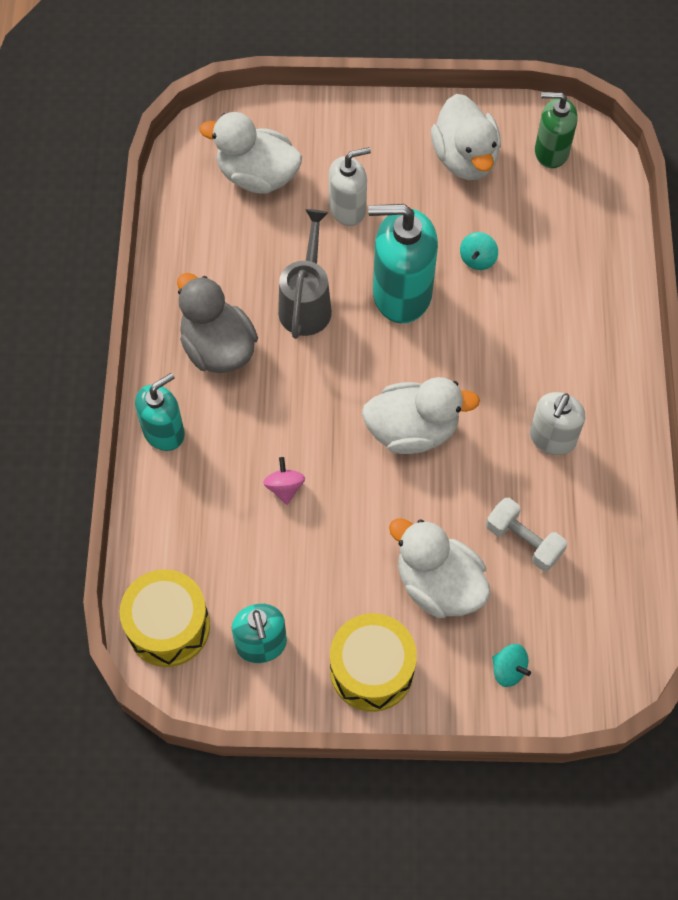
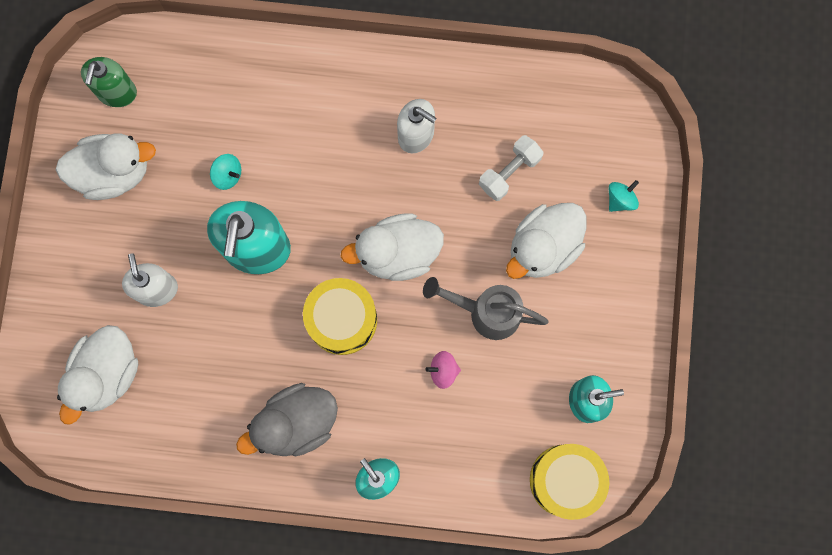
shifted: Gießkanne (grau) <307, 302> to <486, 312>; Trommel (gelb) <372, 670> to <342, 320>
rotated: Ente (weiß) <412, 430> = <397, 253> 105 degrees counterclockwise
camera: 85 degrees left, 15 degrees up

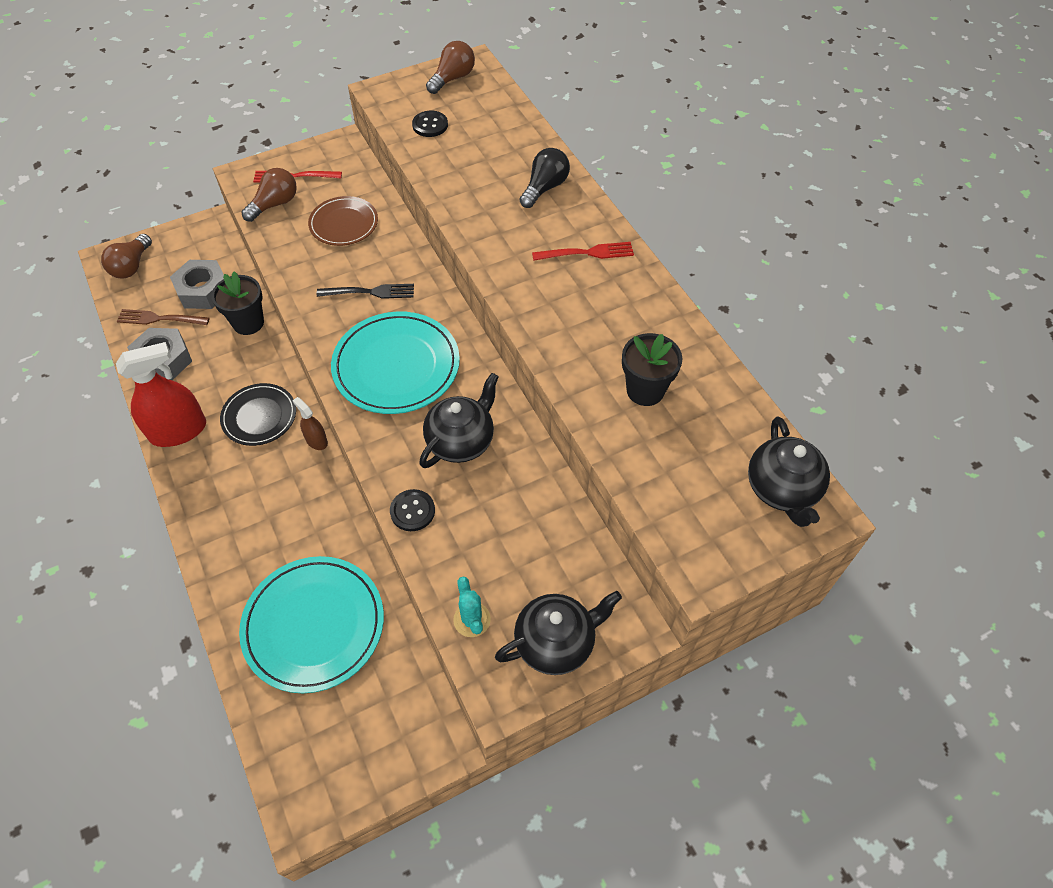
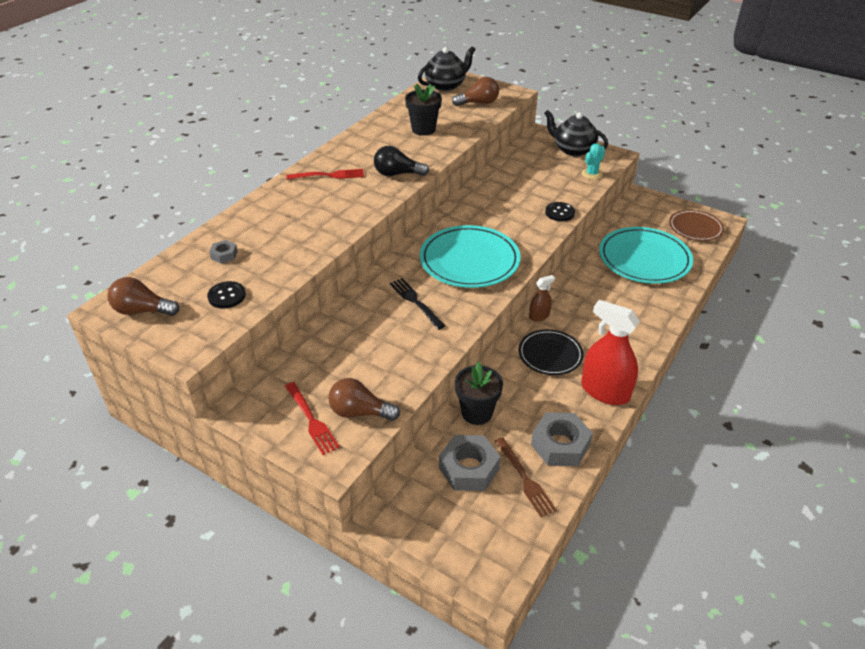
gone: Teekanne (schwarz) <461, 441>
new: Sechskantmutter (grau) <224, 255>
shifted: Glühbirne (braun) <131, 266> to <478, 103>; Teller (braun) <344, 224> to <695, 228>; Glühbirne (schwarz) <545, 188> to <397, 174>
rotated: Sprühflasche (braun) <316, 440> = <539, 316> 135 degrees counterclockwise; Gabel (rot) <587, 253> = <329, 175> 120 degrees clockwise
camera: 120 degrees left, 15 degrees down

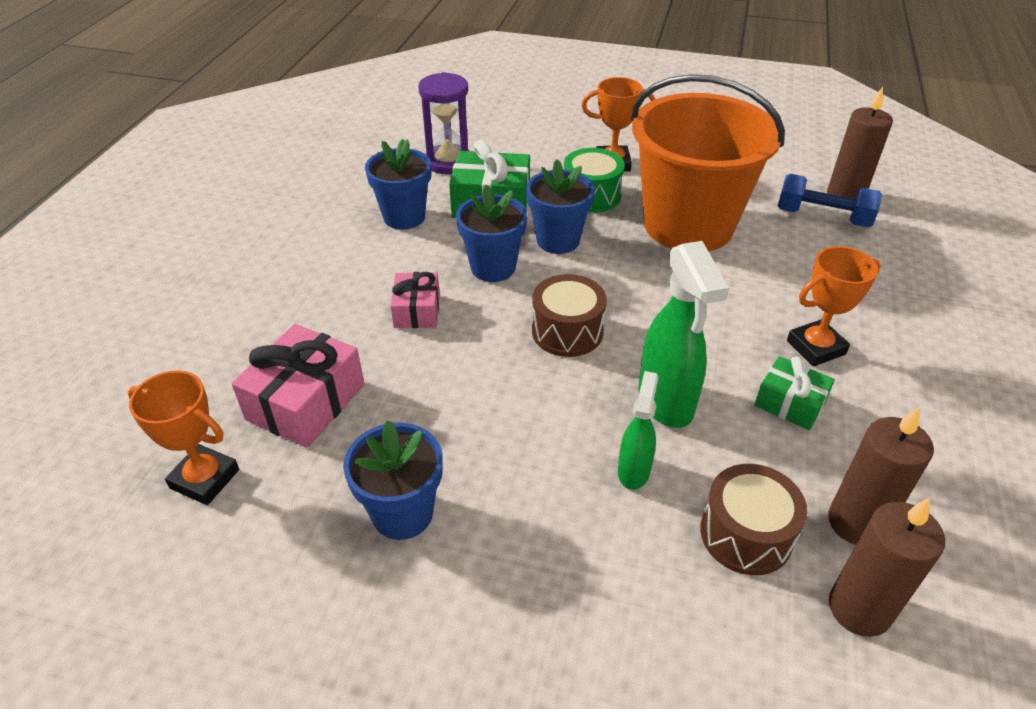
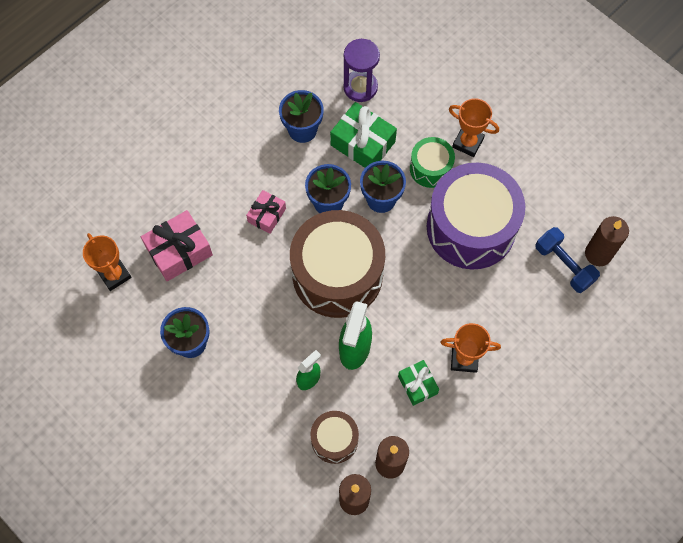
swapped: Eimer (orange) <688, 225> to Trommel (lila) <471, 227>
scaled: Trommel (braun) <567, 331> = <337, 274> x2.05
camera: 30 degrees right, 25 degrees up

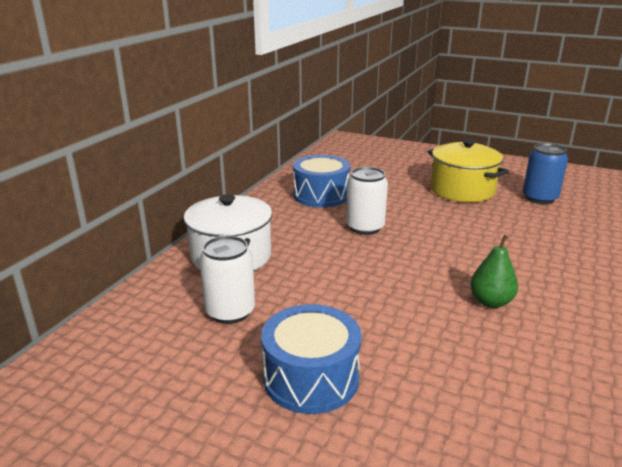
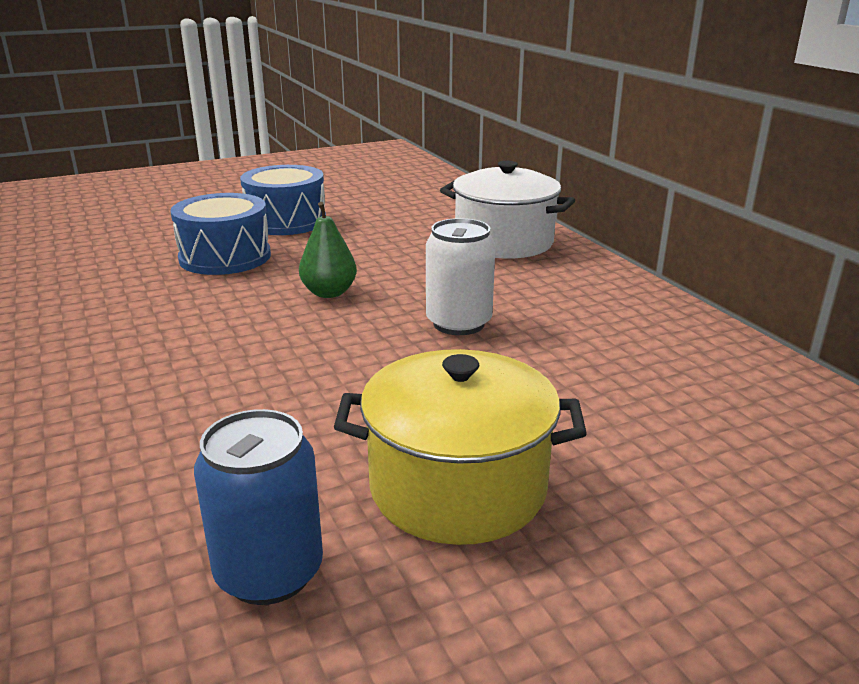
gone: Dose (weiß) <230, 312>
shifted: Trommel (blau) <321, 195> to <225, 257>; Birne (grün) <490, 302> to <329, 293>
camera: 130 degrees right, 0 degrees up

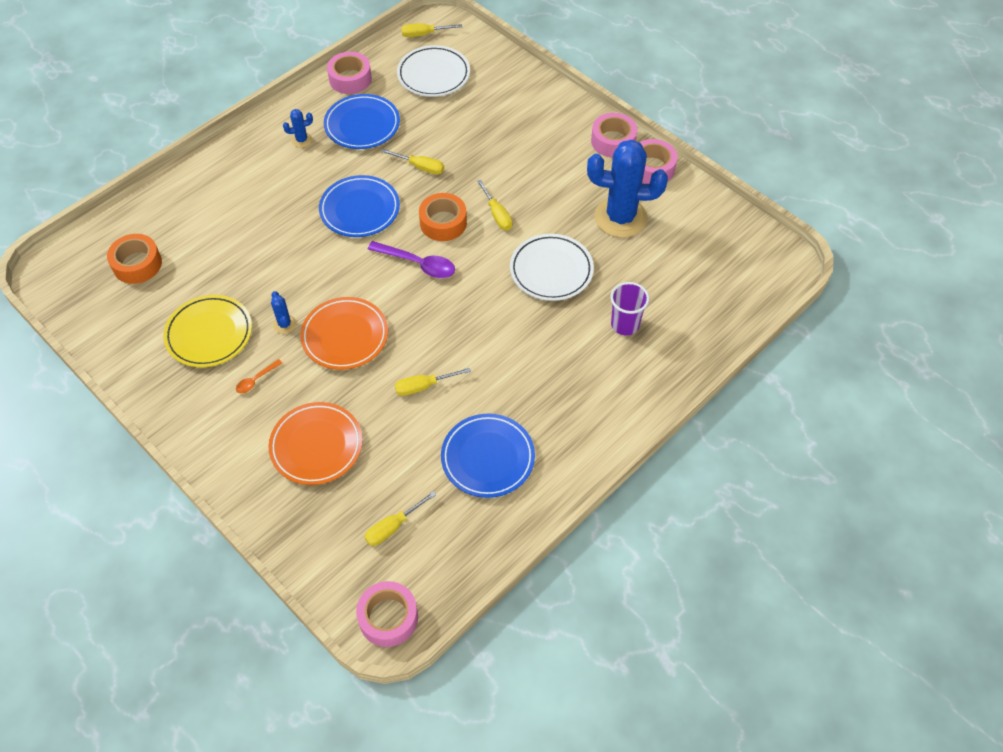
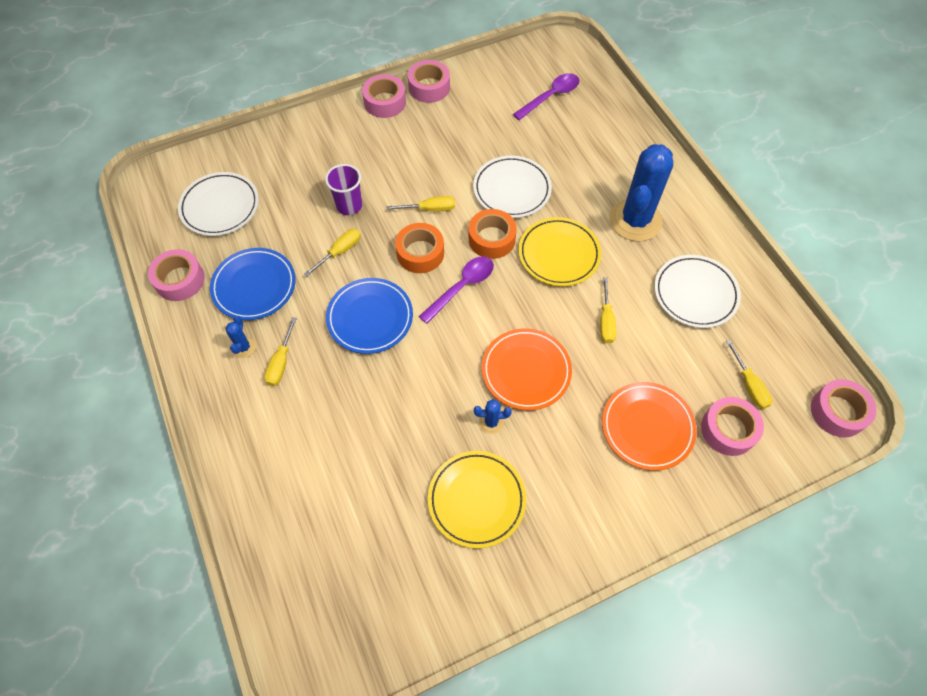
gone: Löffel (orange) <256, 380>
new: Löffel (lila) <550, 96>; Teller (gelb) <559, 254>; Klebeband (rosa) <728, 430>
shifted: Klebeband (orange) <137, 264> to <491, 239>; Schraubenzieher (gelb) <424, 34> to <281, 362>; Kaktus (blau) <620, 218> to <635, 220>; Becher (lila) <625, 324> to <349, 206>
repainted: Teller (blau) <488, 458> to Teller (weiß) <695, 294>
camera: 70 degrees left, 5 degrees up

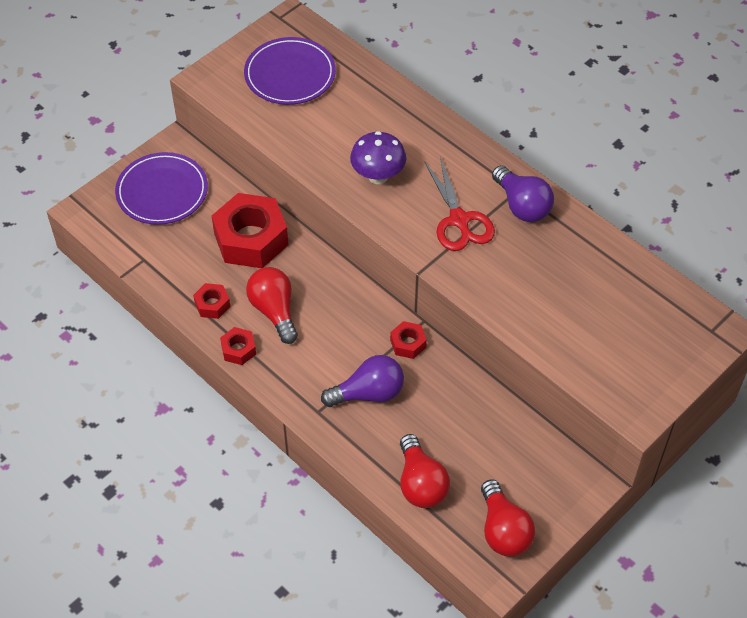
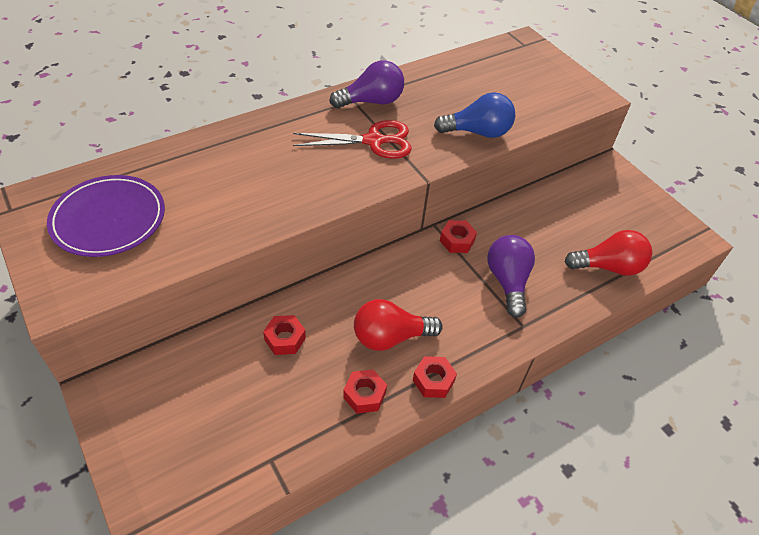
gone: Teller (lila) <162, 192>; Pilz (lila) <378, 176>; Glühbirne (rot) <503, 530>
new: Glühbirne (blau) <478, 132>
scaled: Sechskantmutter (rot) <251, 239> = <285, 339> x0.46
camera: 80 degrees left, 5 degrees down

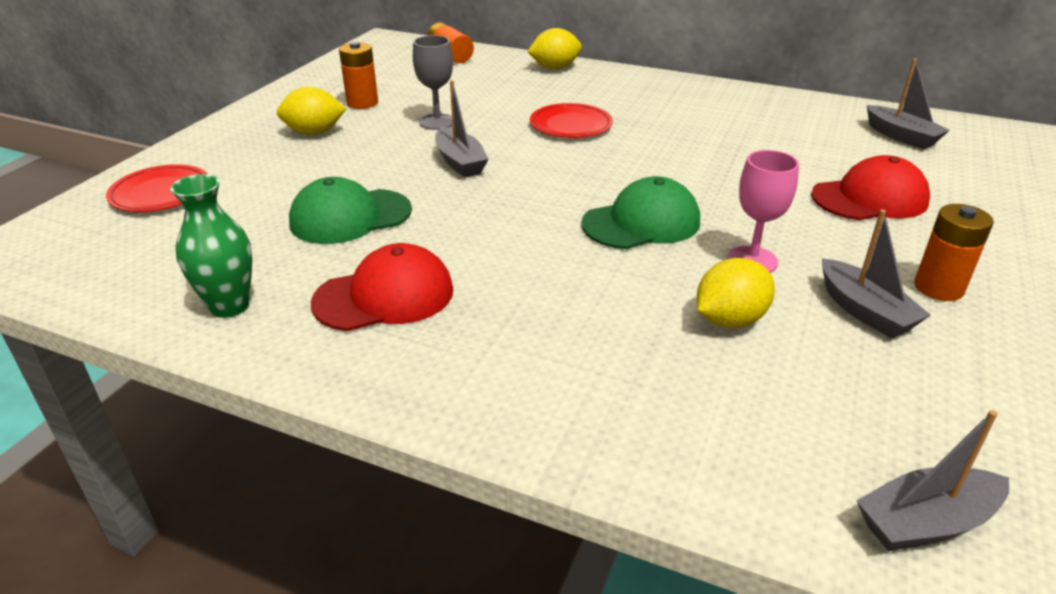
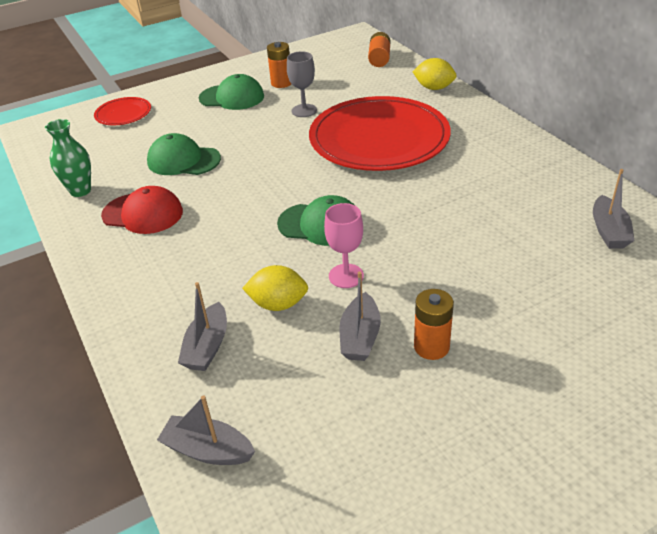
gone: Kappe (rot) <869, 198>
shifted: Boot (grau) <460, 162> to <207, 347>
swapped: Zitrone (gelb) <314, 132> to Kappe (grün) <232, 97>
scaled: Teller (rot) <571, 125> = <379, 139> x2.26
camera: 40 degrees right, 5 degrees up

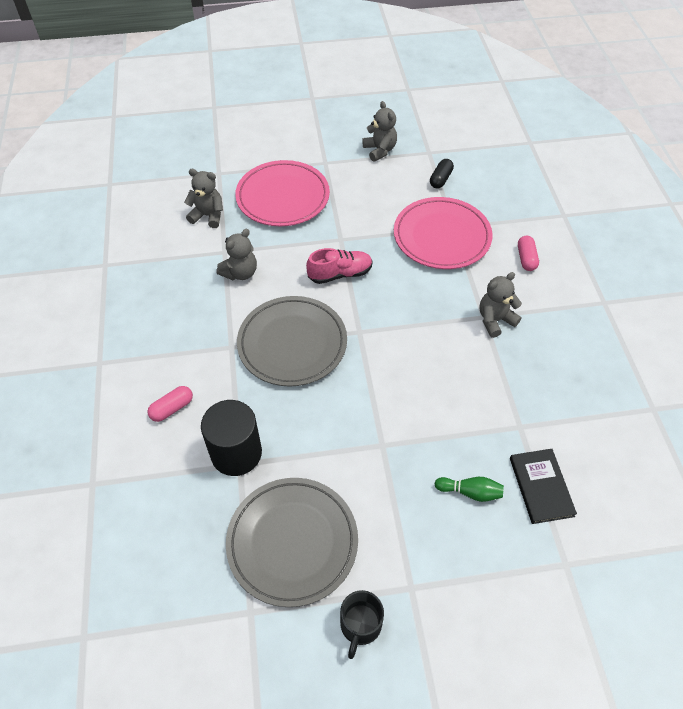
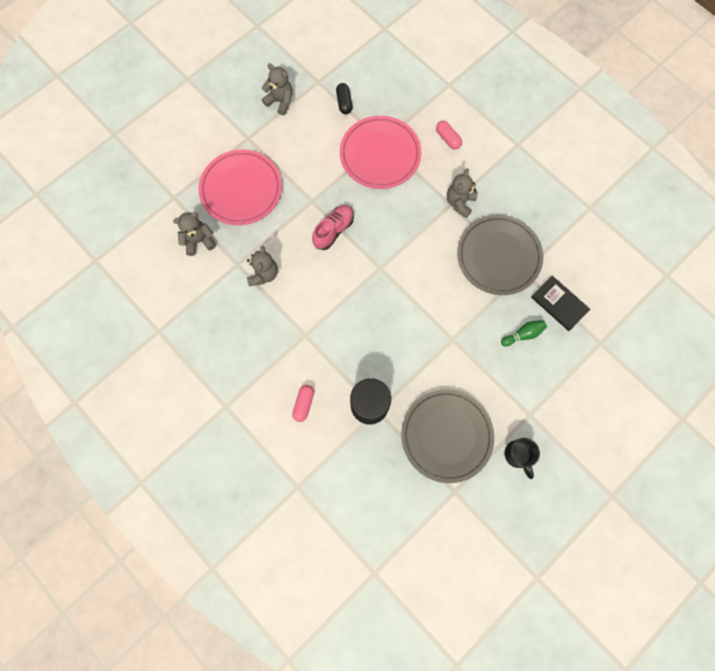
shifted: Teller (grau) <292, 344> to <498, 256>
camera: 35 degrees left, 20 degrees up

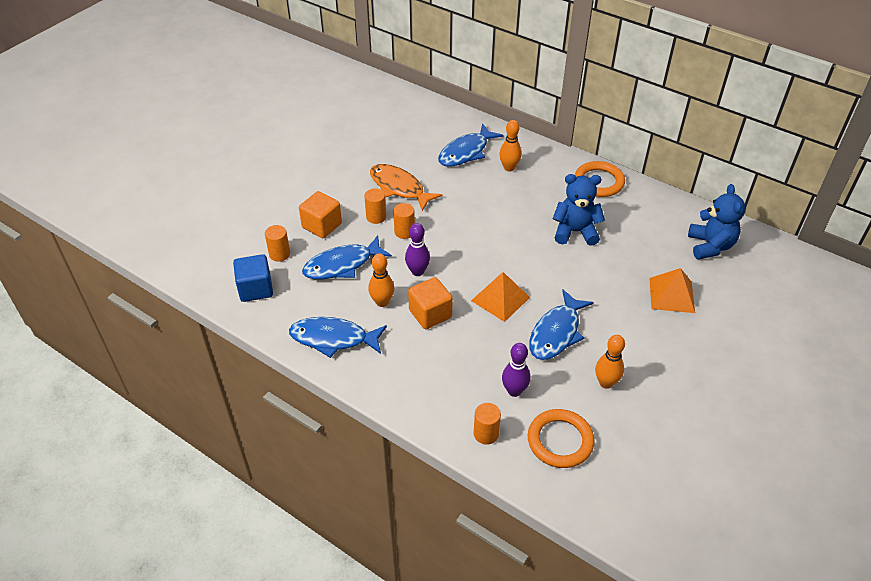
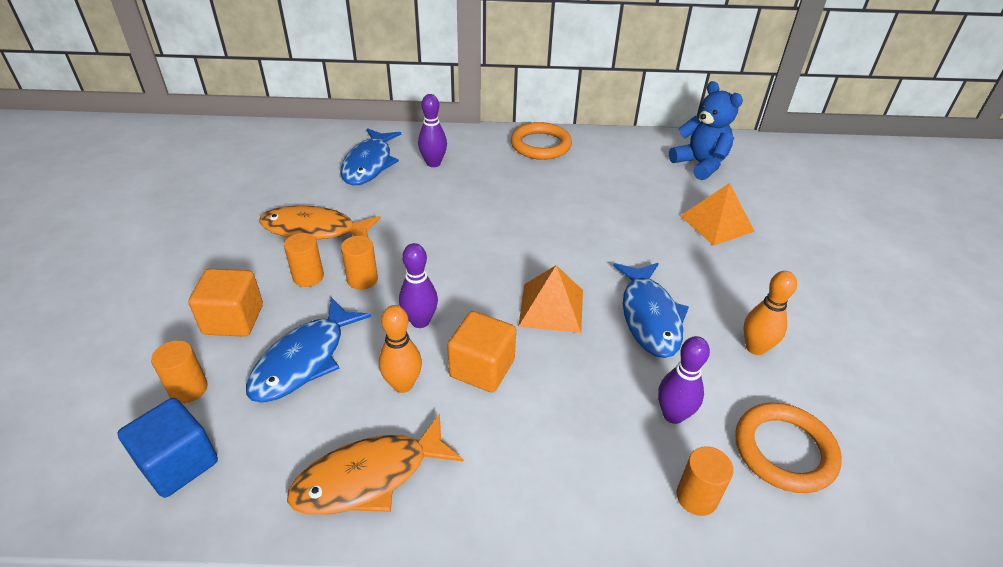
gone: Teddybär (blau) <575, 232>
repainted: Fisch (blau) <333, 339> to Fisch (orange) <369, 477>; Bowlingkegel (orange) <509, 168> to Bowlingkegel (lila) <433, 163>
camera: 35 degrees left, 5 degrees down

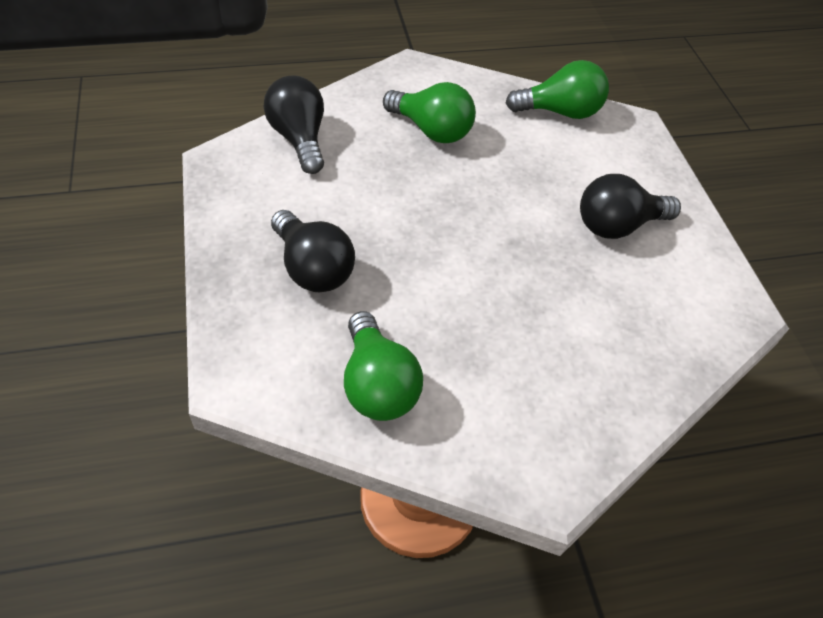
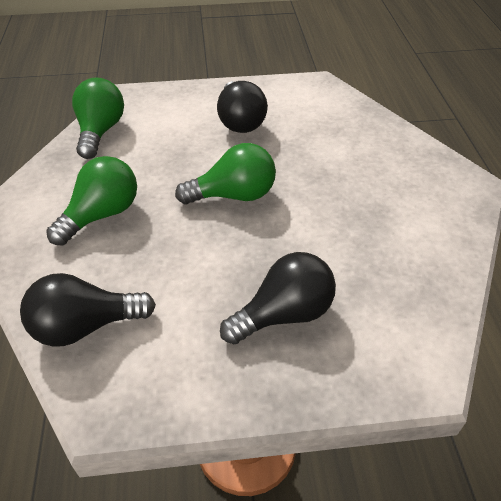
shifted: Glühbirne (grün) <377, 385> to <234, 195>
camera: 80 degrees left, 5 degrees down

